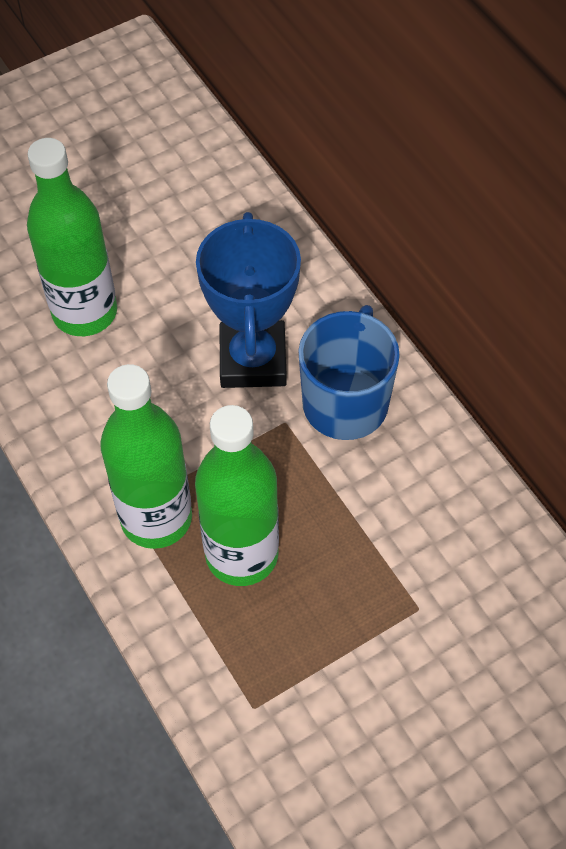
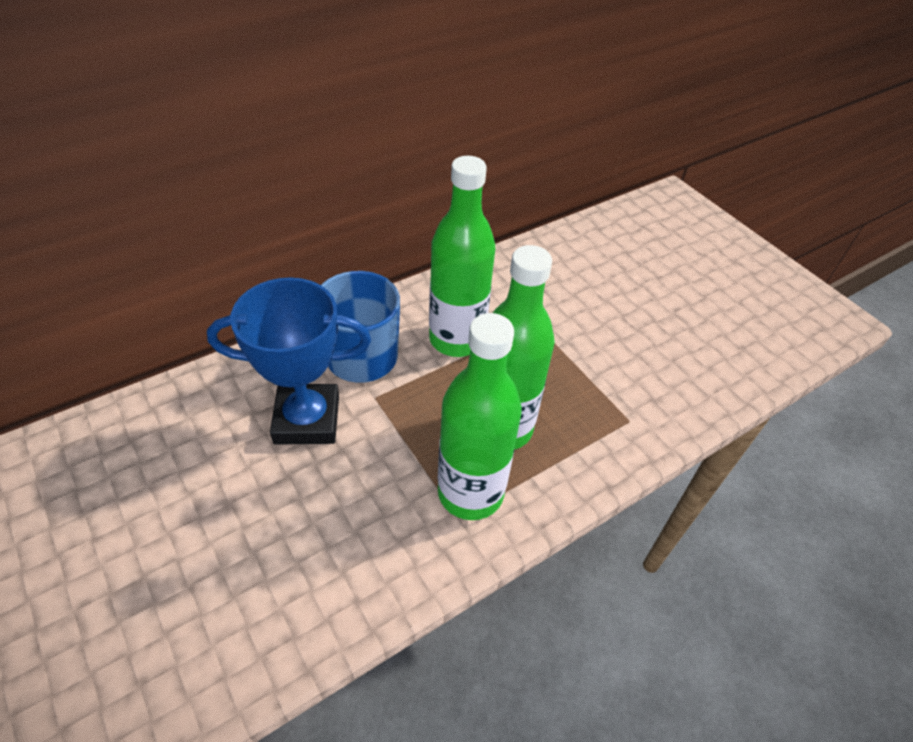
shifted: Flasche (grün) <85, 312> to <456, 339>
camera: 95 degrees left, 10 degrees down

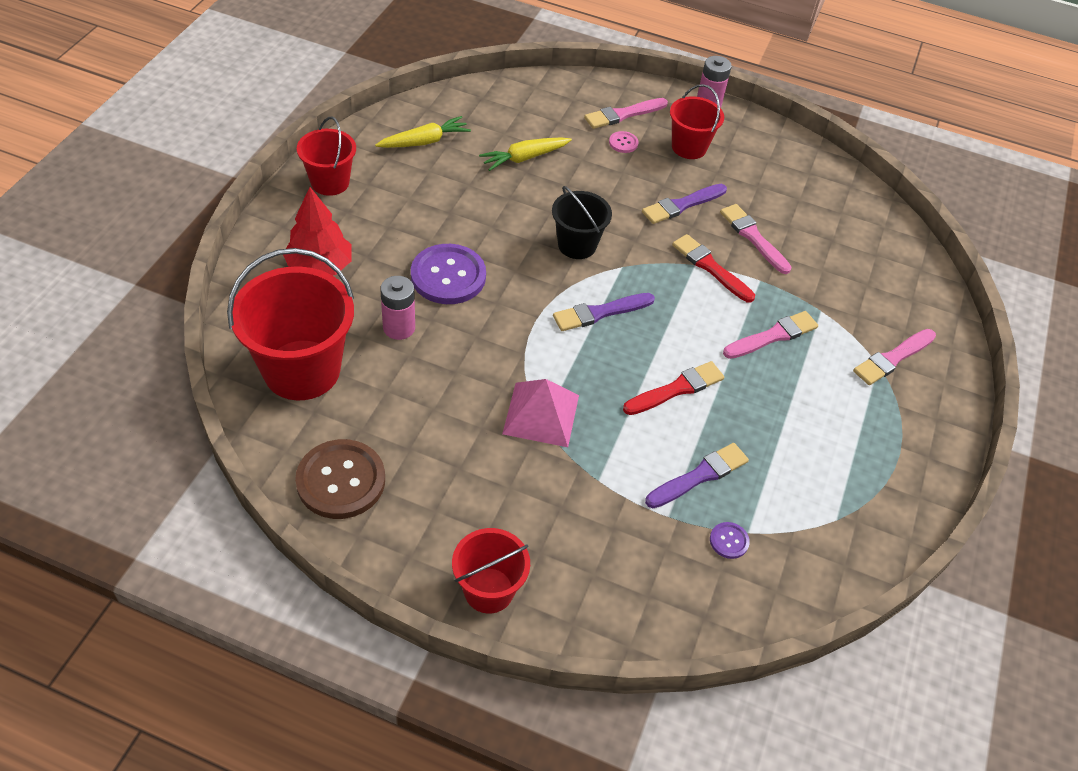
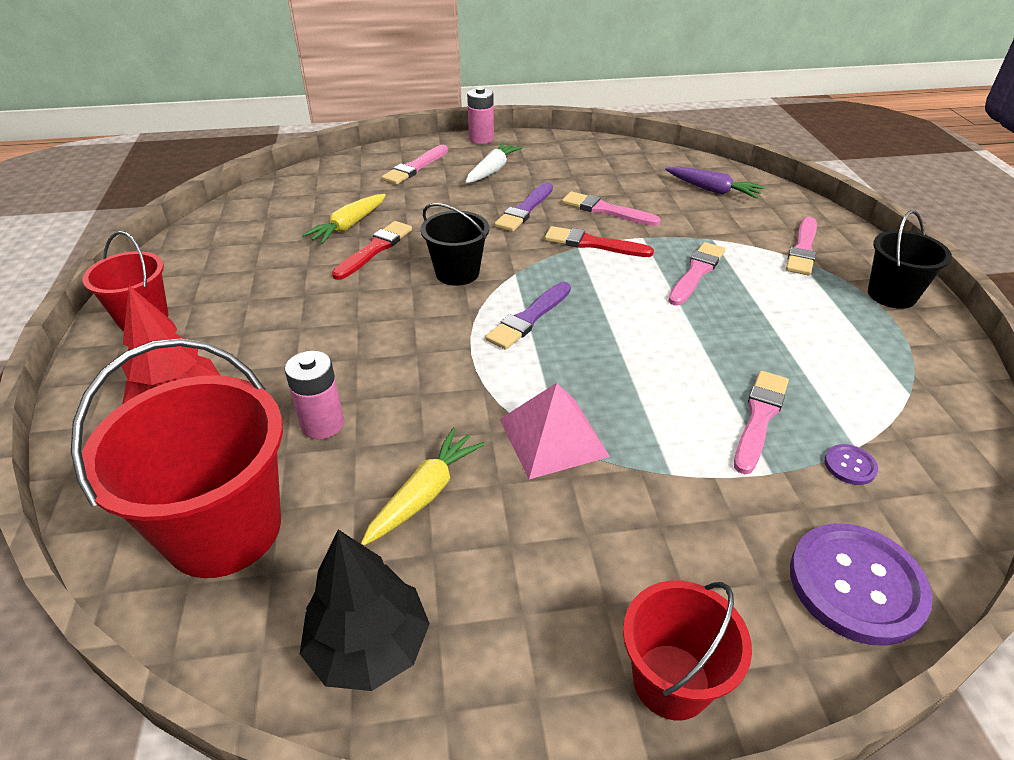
gone: Knopf (rosa) <623, 143>
new: Karotte (lila) <712, 190>; Eimer (schwarz) <891, 295>
shifted: Karotte (gelb) <424, 141> to <425, 493>; Knopf (lila) <448, 276> to <856, 584>; Pinsel (rot) <676, 389> to <375, 249>
swapped: Knopf (braun) <341, 481> to Baum (schwarz) <369, 646>; Eimer (rot) <689, 147> to Karotte (weiß) <492, 170>
repainted: Pinsel (lila) <699, 476> to Pinsel (rosa) <759, 417>
camera: 25 degrees left, 10 degrees down

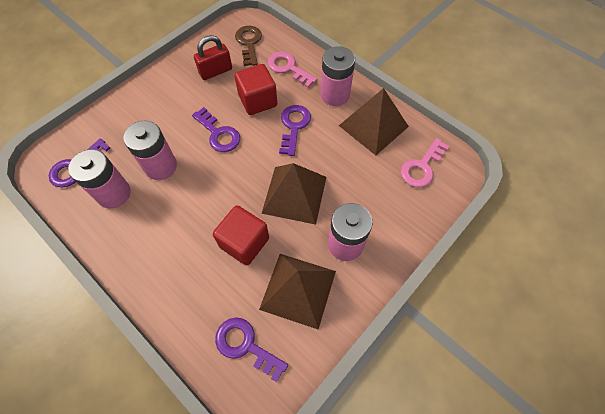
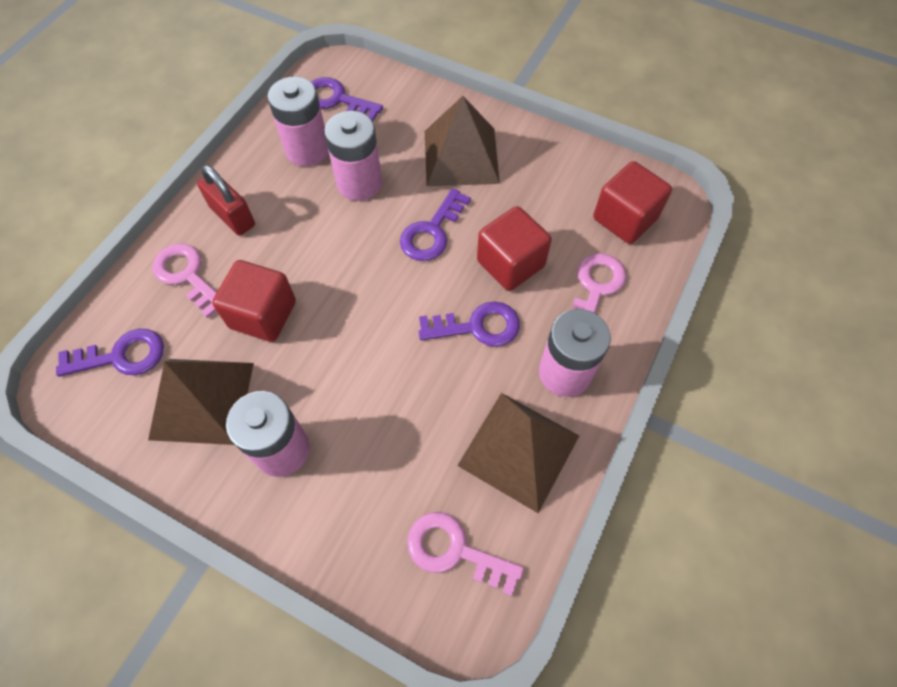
new: Schlüssel (rosa) <187, 275>
shifted: Vorhängeschloss (rot) <216, 71> to <233, 216>; Pyramide (braun) <294, 194> to <461, 156>
swapped: Schlüssel (braun) <249, 43> to Kubus (rot) <625, 218>
rotated: Schlüssel (lila) <245, 345> = <122, 356> 60 degrees clockwise
camera: 75 degrees right, 0 degrees up

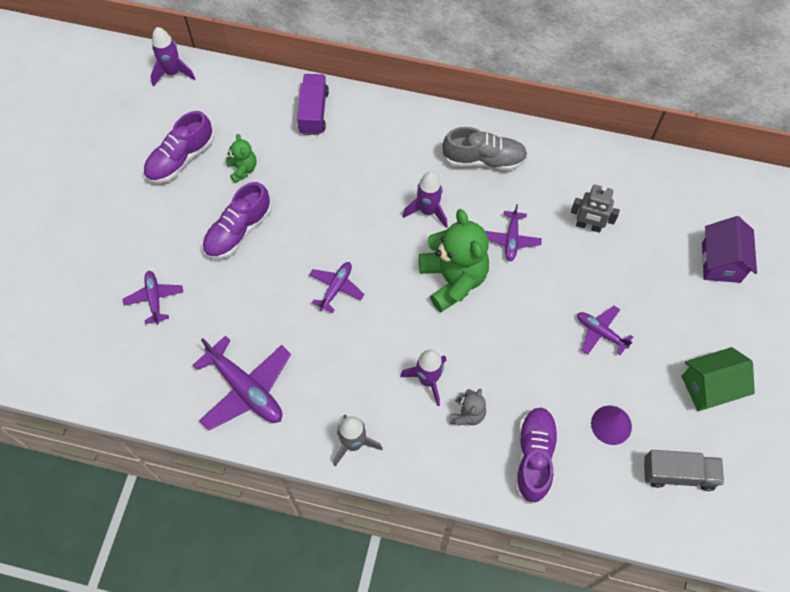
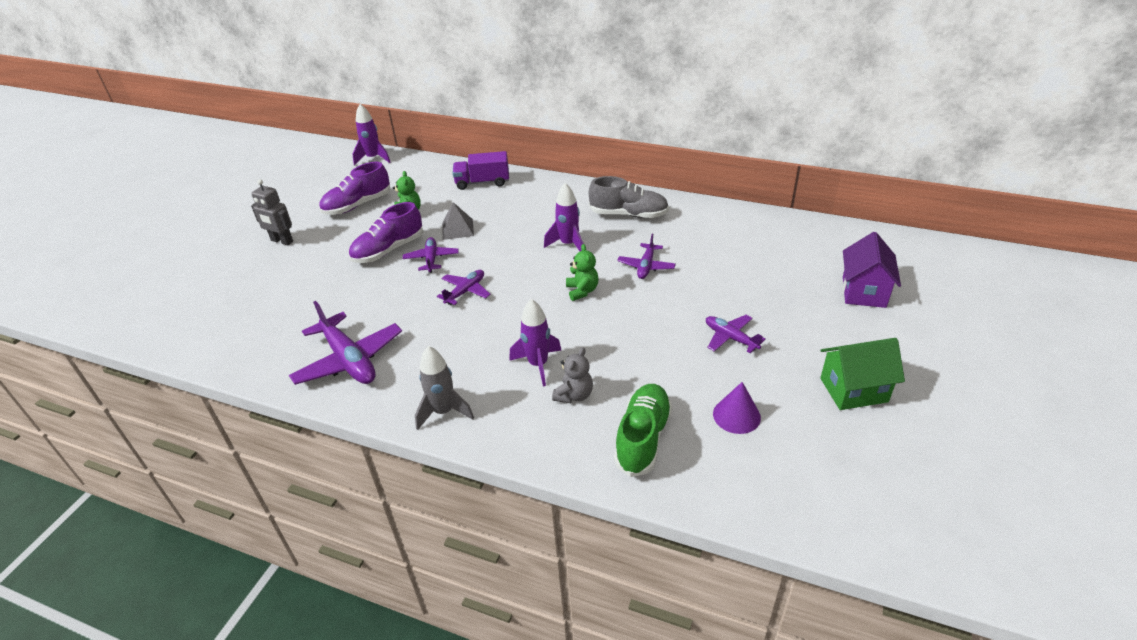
gone: Lastwagen (grau) <678, 474>
new: Pyramide (grau) <457, 229>
shifted: Flugzeug (lila) <154, 299> to <431, 259>; Roboter (grau) <588, 226> to <282, 241>
repainted: Schuh (lila) <534, 457> to Schuh (grün) <643, 438>
rotated: Lastwagen (lila) <313, 112> = <482, 182> 105 degrees counterclockwise
scaled: Teddybär (grün) <453, 279> = <582, 291> x0.49
camera: 10 degrees right, 25 degrees down

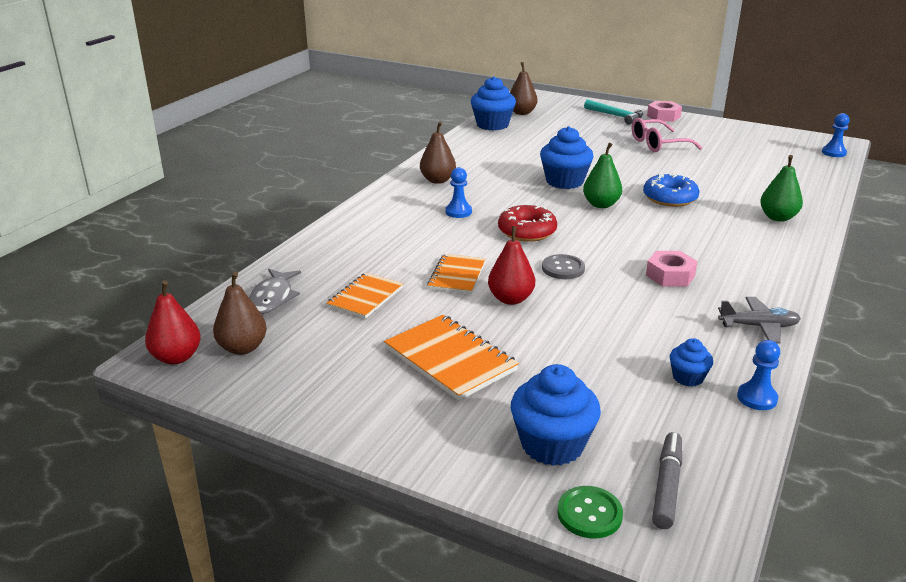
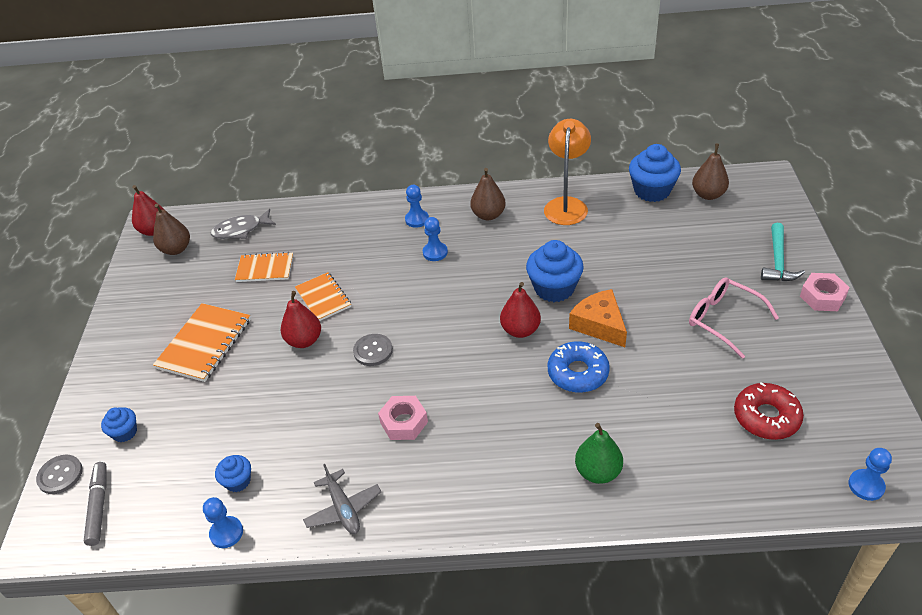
new: Bauer (blau) <417, 219>; Lampe (orange) <566, 205>; Käse (orange) <599, 325>
shifted: Donut (rot) <527, 231> to <766, 417>
repainted: Knopf (grün) <589, 514> to Knopf (grau) <60, 475>; Birne (grün) <601, 204> to Birne (rot) <520, 330>
rotated: Notizbuch (orange) <457, 276> = <323, 298> 75 degrees clockwise; Filzstift (grau) <667, 486> = <99, 506> 90 degrees counterclockwise
scaled: Muffin (blau) <552, 445> = <125, 432> x0.54
camera: 65 degrees right, 15 degrees up

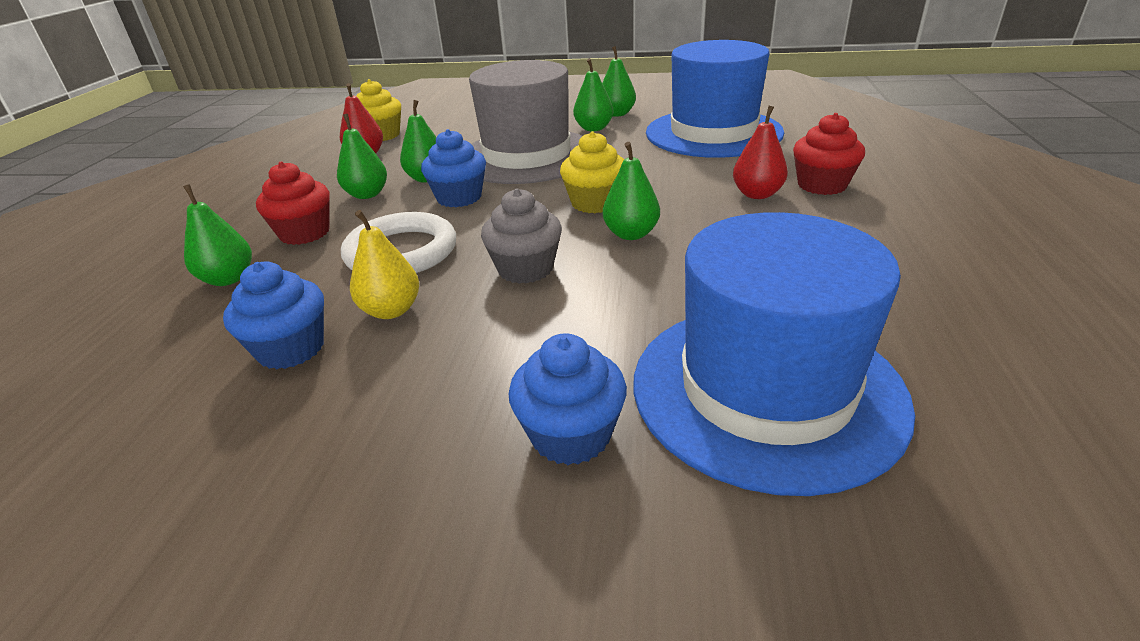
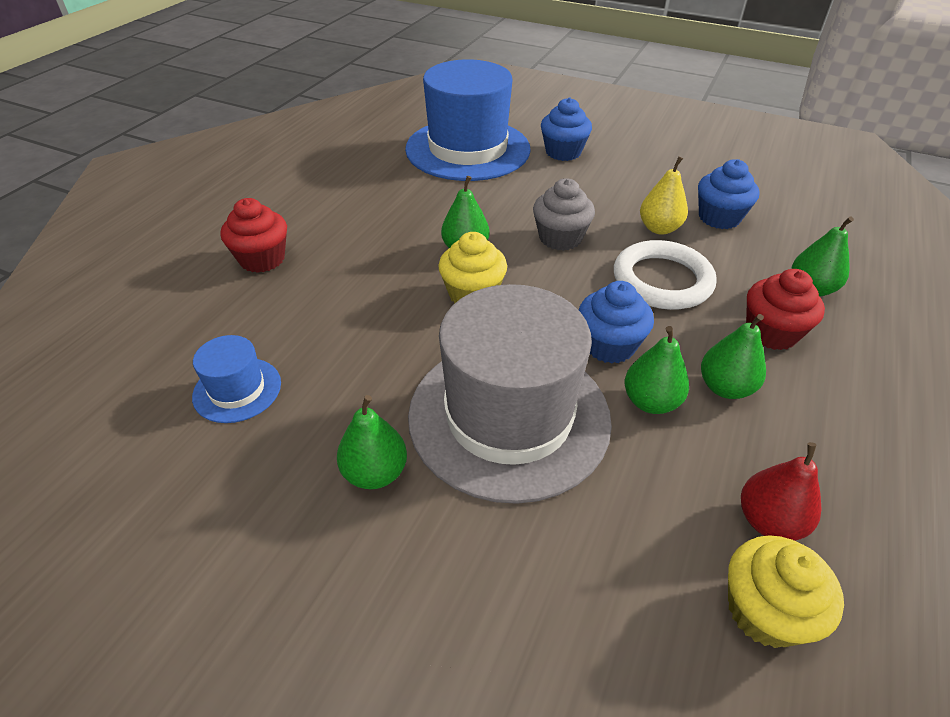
gone: Birne (grün) <617, 114>; Birne (rot) <757, 194>
scaled: Hut (blau) <713, 133> = <237, 390> x0.44
camera: 165 degrees left, 10 degrees up

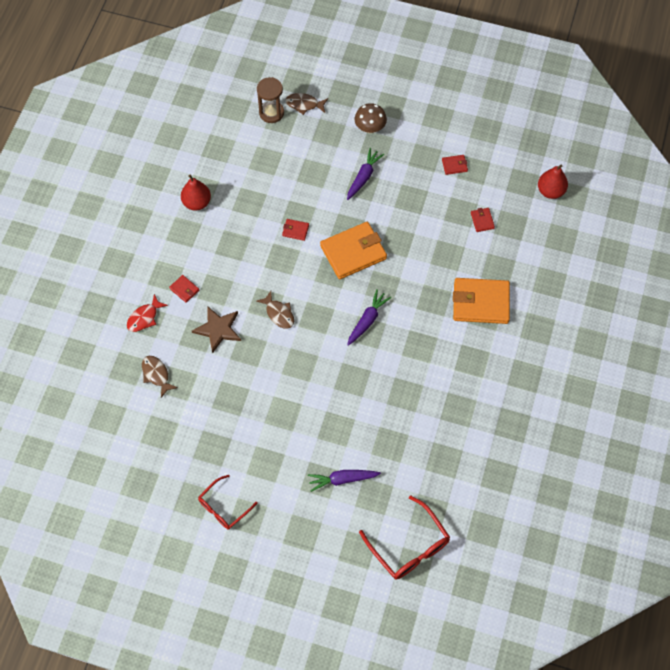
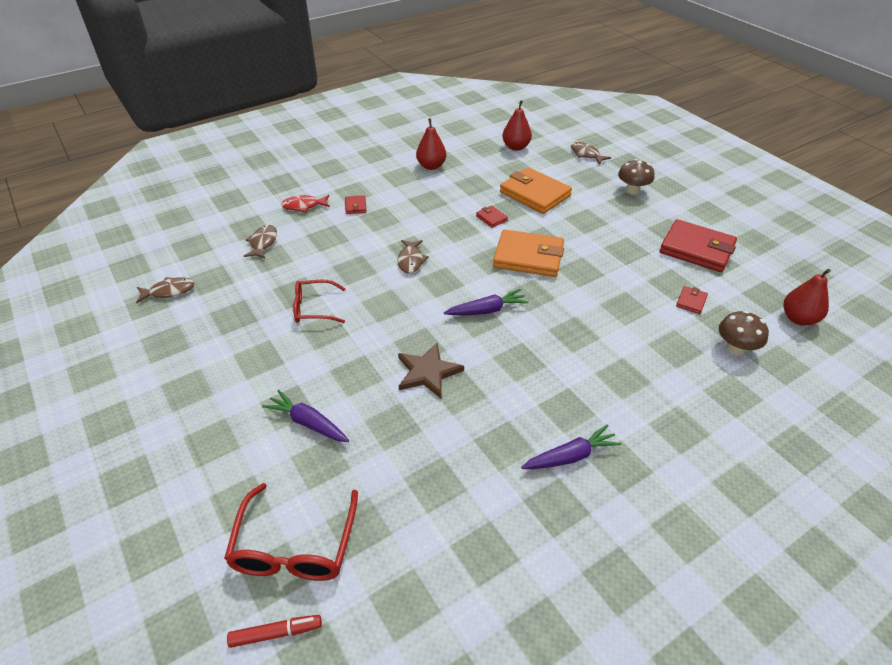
gone: Sanduhr (braun) <271, 113>
new: Fisch (braun) <169, 291>; Filzstift (rot) <276, 633>; Birne (rot) <516, 147>; Pilz (braun) <735, 348>
shifted: Stern (braun) <218, 329> to <428, 372>; Brille (rot) <223, 507> to <313, 308>; Karotte (lila) <363, 177> to <571, 456>; Geldbörse (orange) <480, 302> to <534, 194>
scaled: Geldbörse (rot) <454, 165> = <696, 249> x2.29
camera: 40 degrees right, 20 degrees down

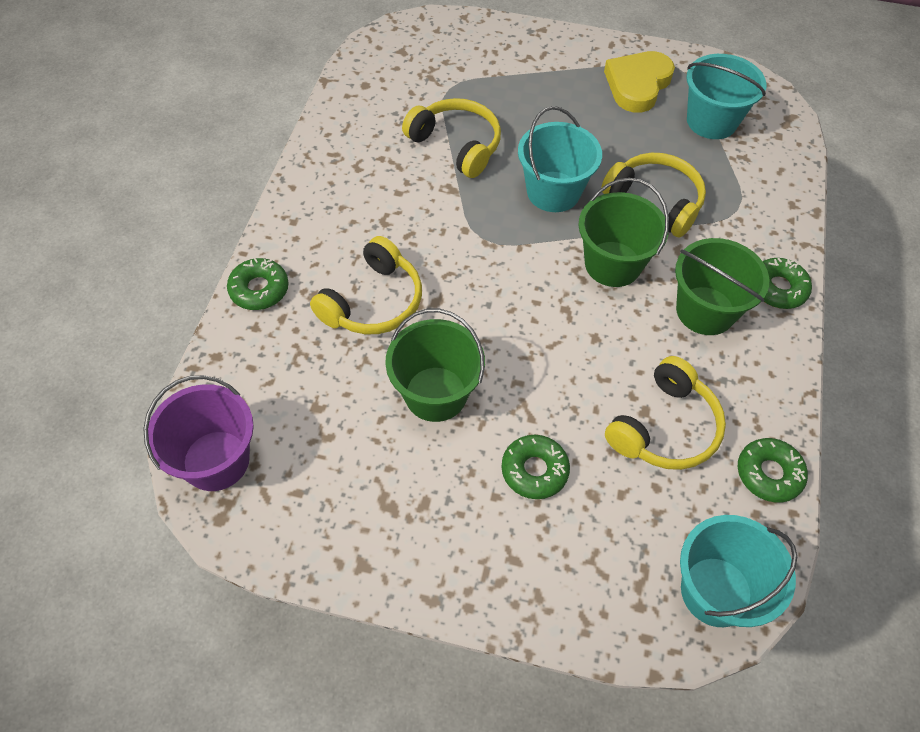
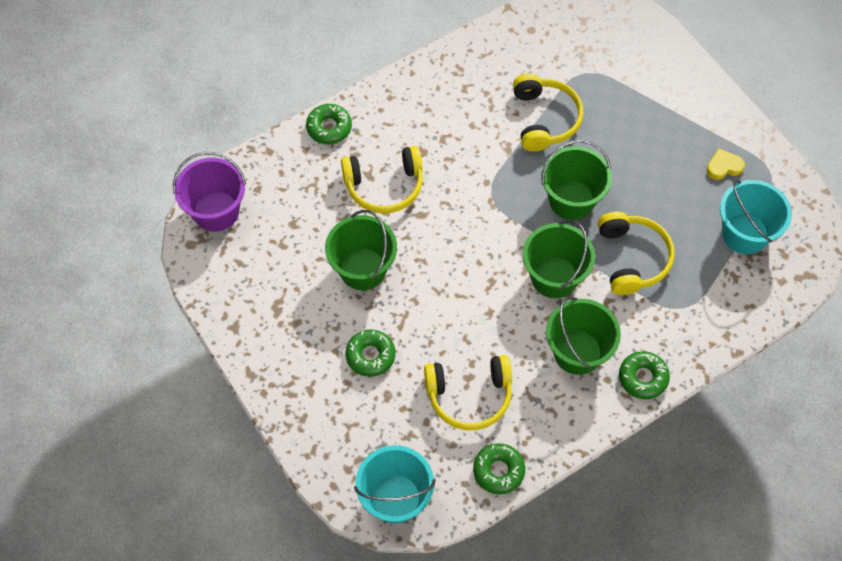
repainted: Eimer (türkis) <553, 192> to Eimer (grün) <571, 200>
scaled: Herz (gelb) <637, 85> = <723, 166> x0.52
camera: 45 degrees right, 5 degrees up

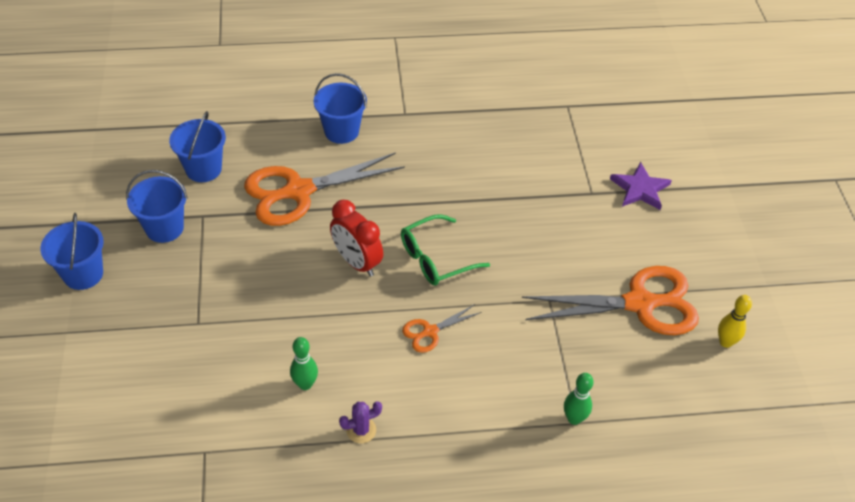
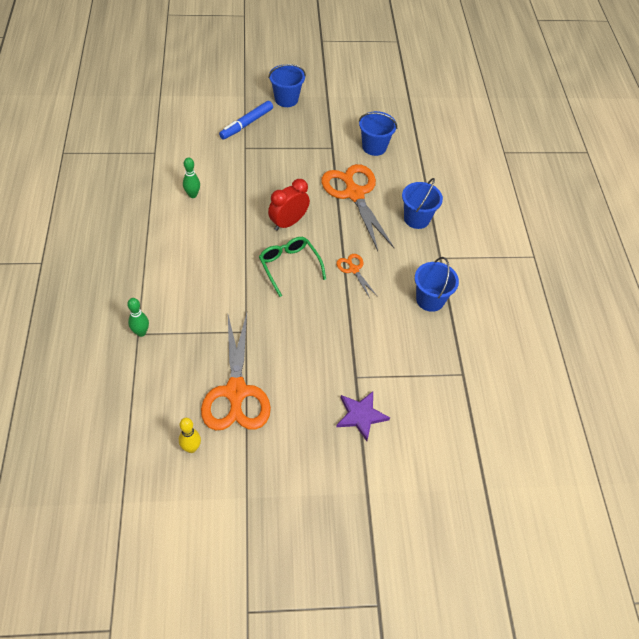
gone: Kaktus (lila) <361, 430>
new: Filzstift (blau) <246, 124>
shifted: Eimer (blau) <164, 228> to <430, 300>; Schere (orange) <430, 331> to <354, 269>
camera: 90 degrees right, 5 degrees up

